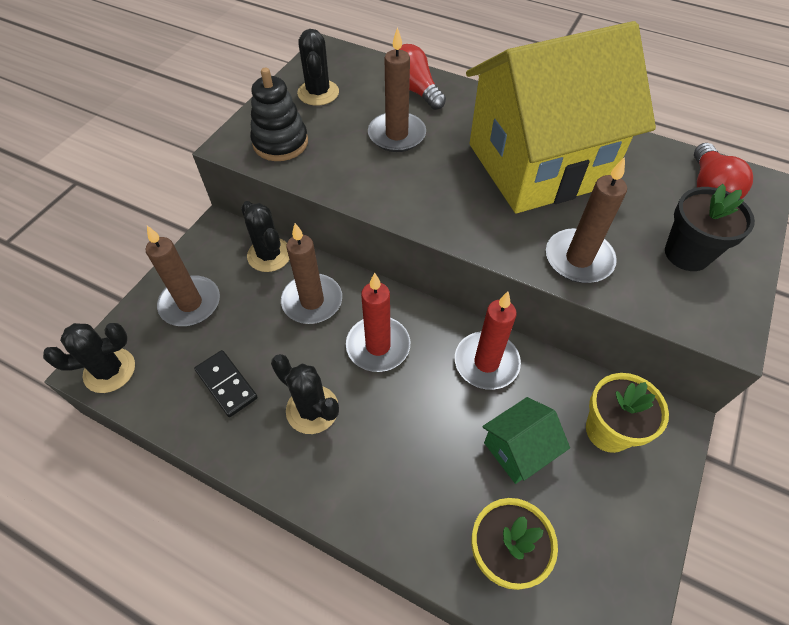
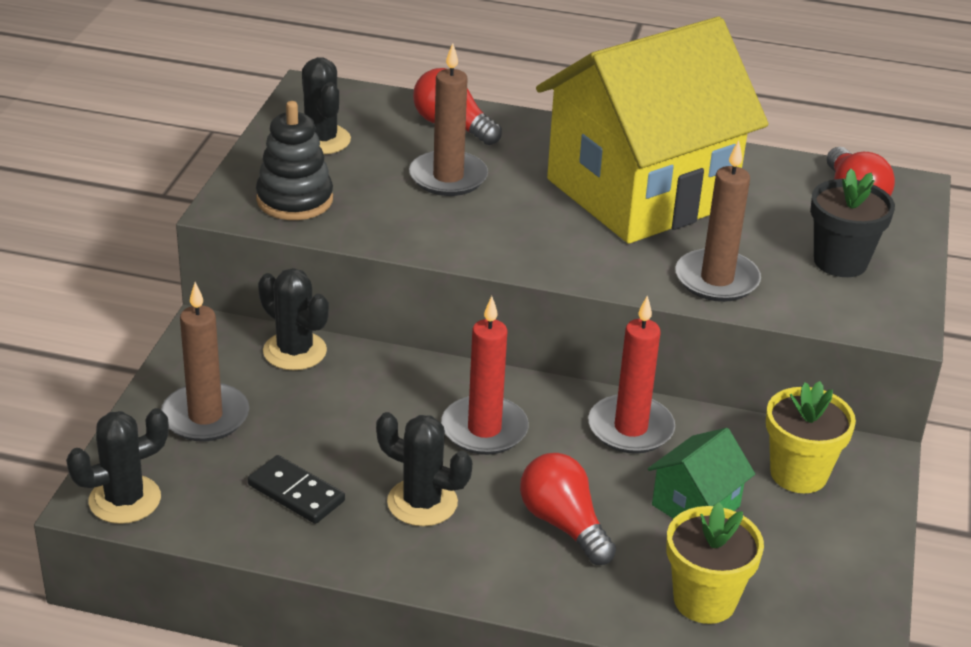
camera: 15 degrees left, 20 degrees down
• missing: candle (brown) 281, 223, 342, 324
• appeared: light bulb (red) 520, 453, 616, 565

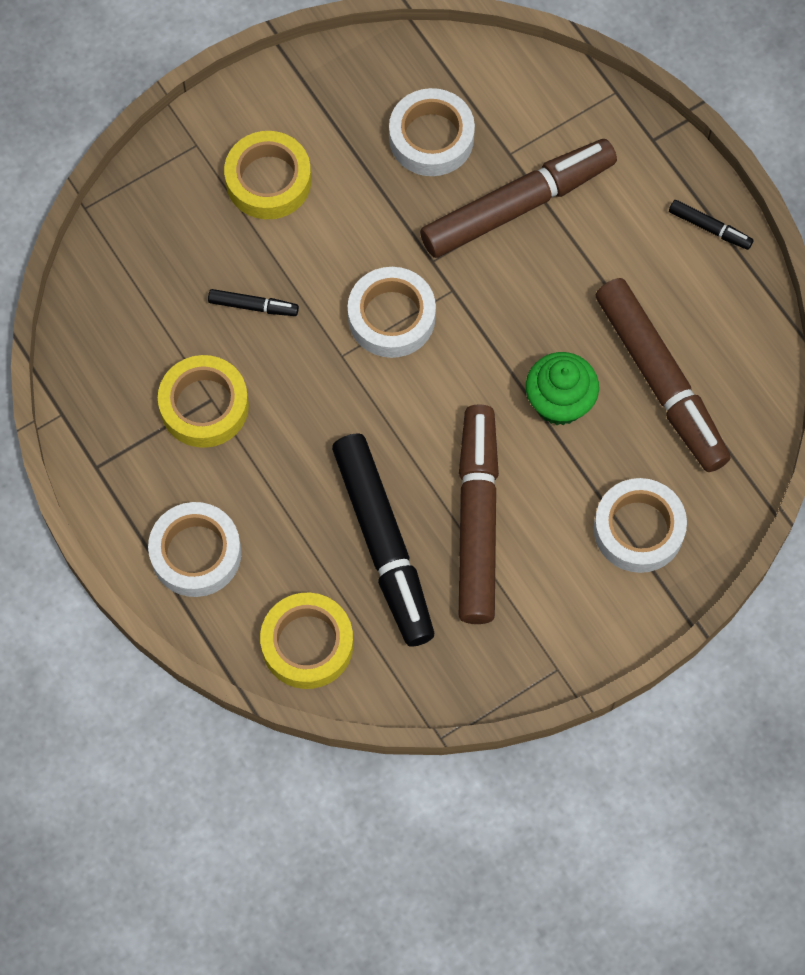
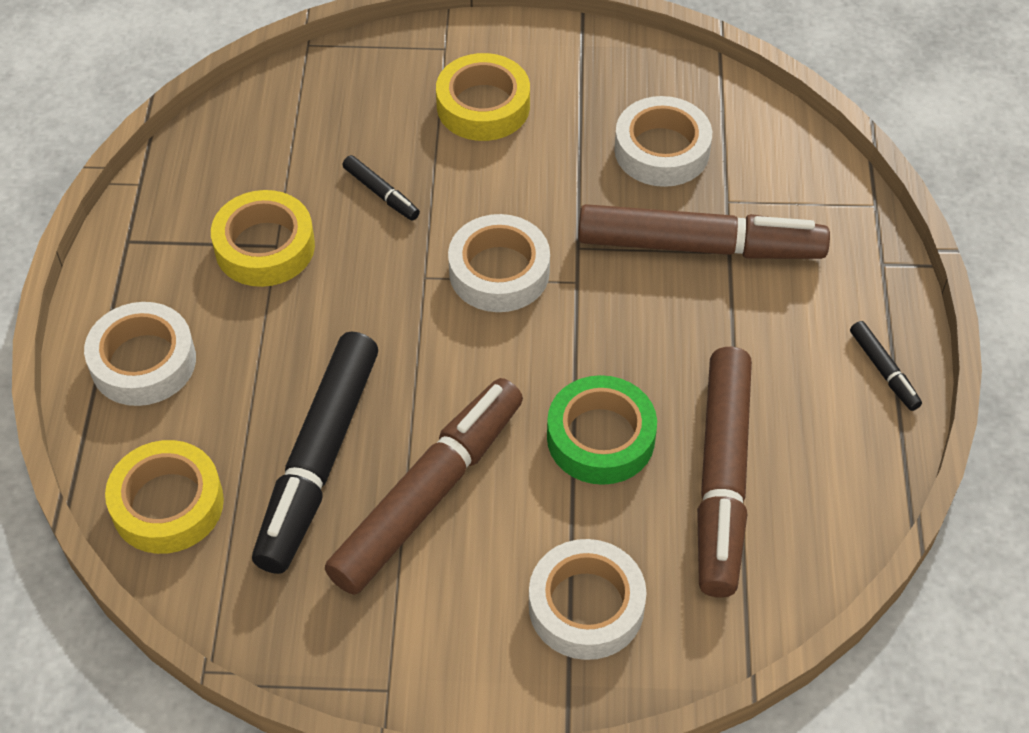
camera: 35 degrees right, 15 degrees down
• exchanged: cupcake (green) 526, 352, 599, 425 to tape (green) 547, 375, 657, 485

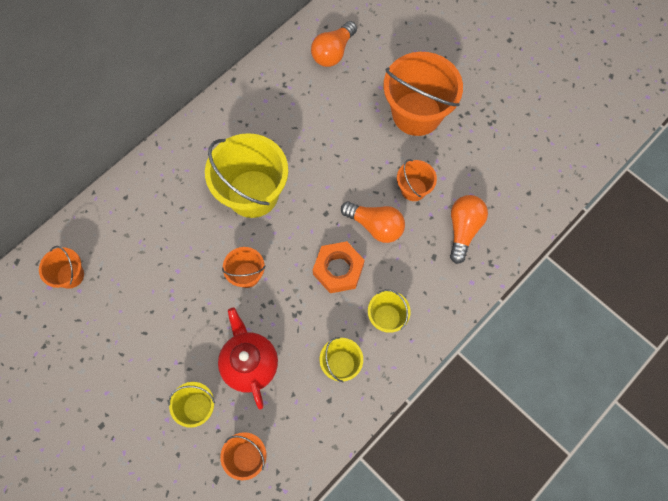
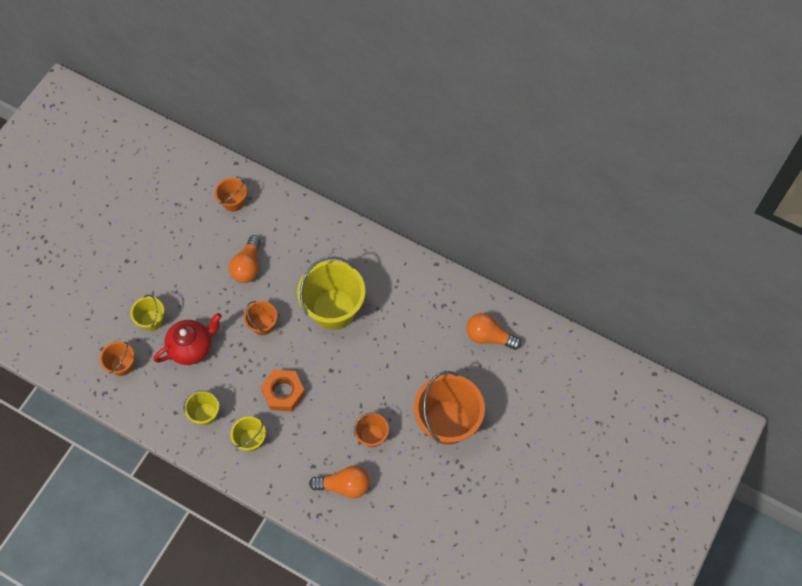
camera: 75 degrees right, 5 degrees down
• relocated: light bulb (orange) 341, 202, 405, 243 to 229, 235, 261, 283

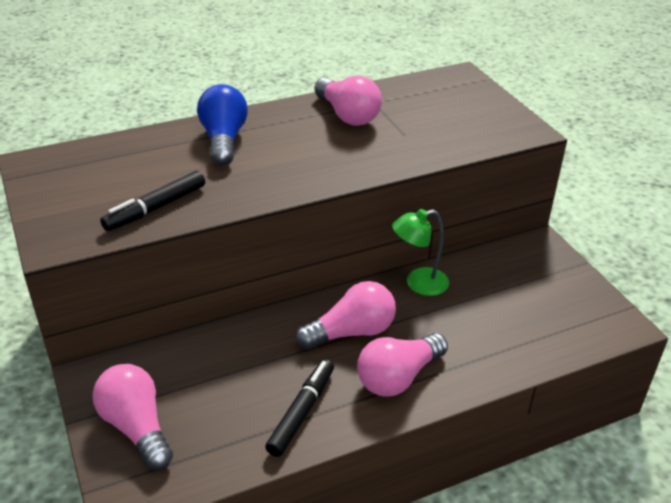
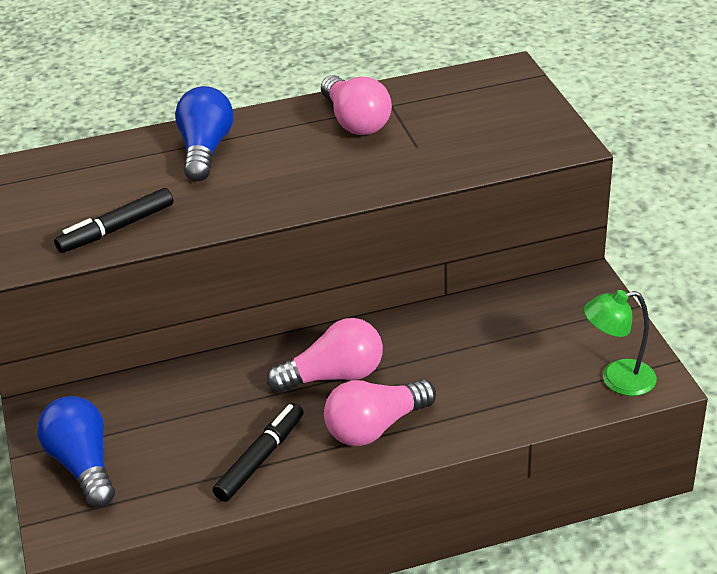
camera: 10 degrees right, 0 degrees up
• colour: light bulb (pink) 93, 364, 173, 470 to light bulb (blue) 37, 396, 115, 507
• relocated: lamp (green) 392, 209, 449, 296 to 584, 290, 657, 396

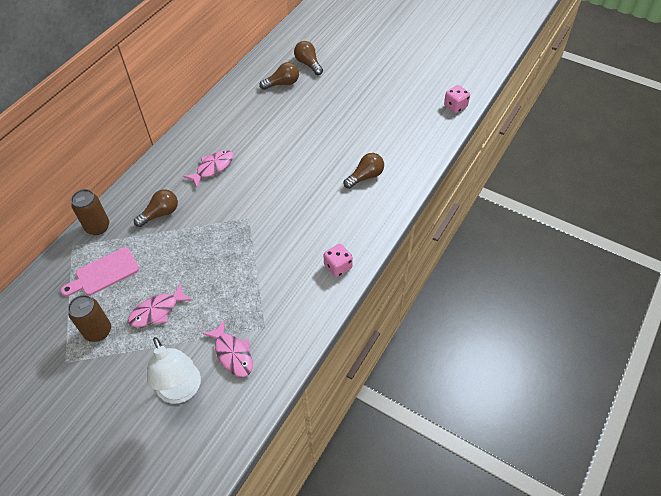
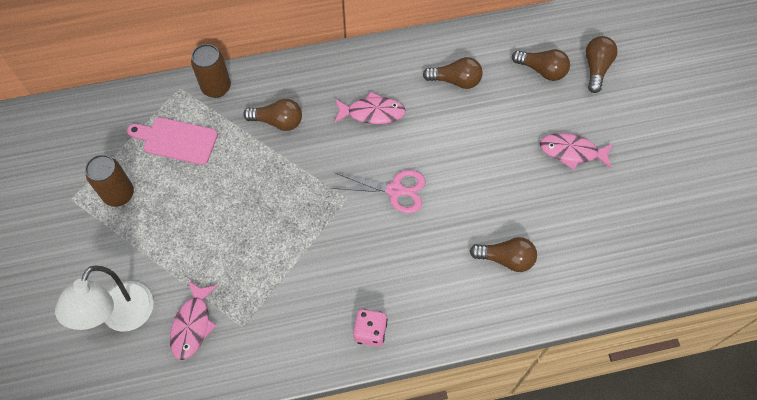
camera: 45 degrees right, 10 degrees up
• relocated: fish (pink) 128, 283, 193, 327 to 540, 133, 614, 170
• missing: dice (pink) 444, 85, 470, 113
• appeared: scissors (pink) 331, 170, 426, 213
• appeared: light bulb (brown) 423, 57, 483, 89

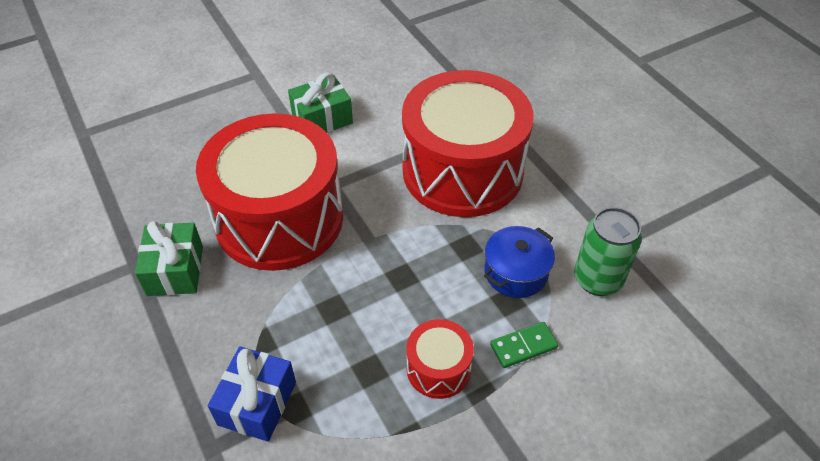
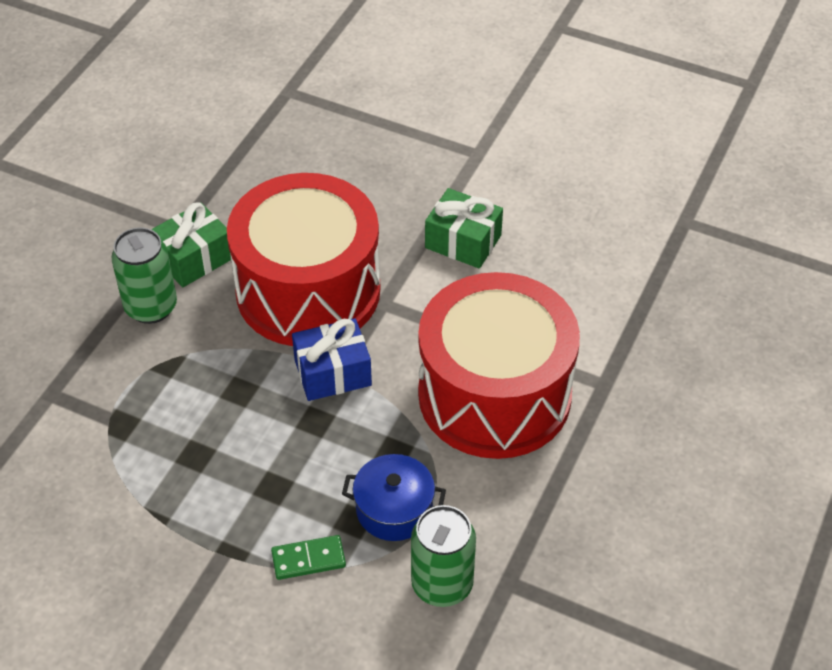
camera: 55 degrees right, 0 degrees up
• relocated: gift (blue) 208, 346, 296, 442 to 292, 318, 372, 401
• missing: drum (red) 406, 319, 474, 399
• spun: domino (green) 490, 322, 558, 368 = 271, 535, 346, 580 45 degrees counterclockwise
• appeared: can (green) 112, 227, 177, 324

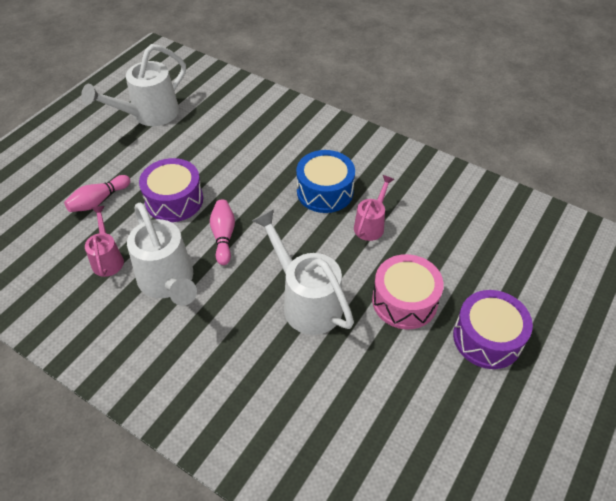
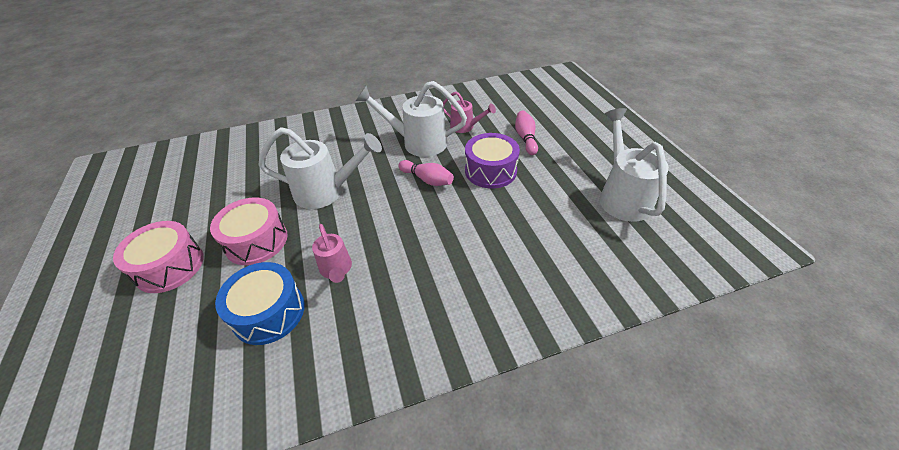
camera: 130 degrees right, 5 degrees down
• relocated: drum (blue) 296, 150, 355, 213 to 215, 262, 305, 345
• colour: drum (purple) 453, 290, 533, 369 to drum (pink) 113, 221, 204, 293

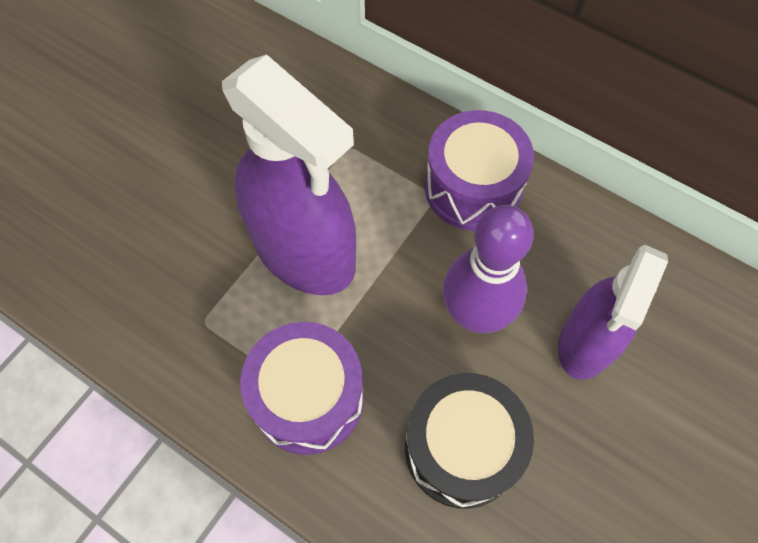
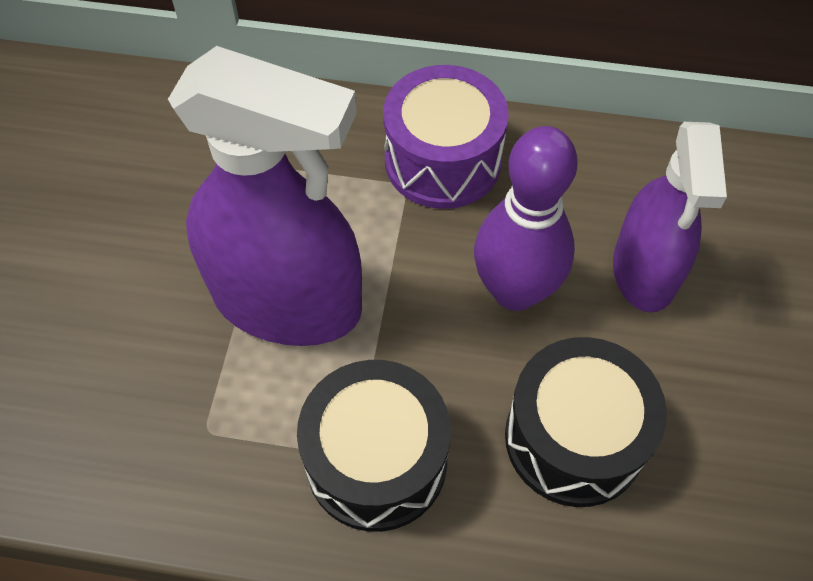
camera: 25 degrees left, 5 degrees down
• colour: drum (purple) 240, 322, 364, 455 to drum (black) 297, 360, 451, 532

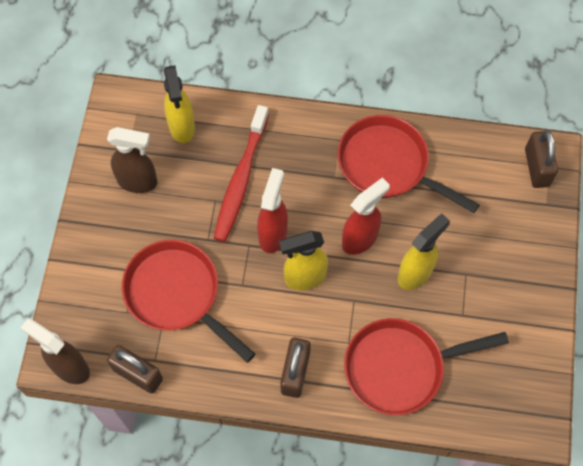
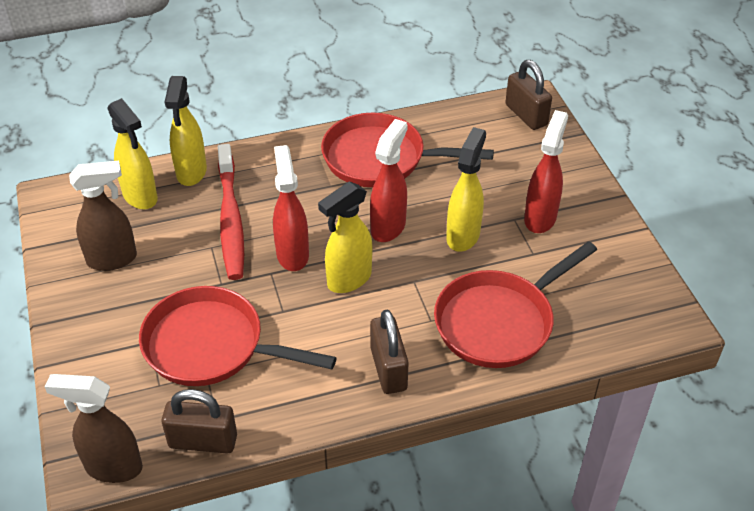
camera: 25 degrees left, 20 degrees down
• appeared: spray bottle (yellow) 165, 76, 207, 186
• appeared: spray bottle (red) 524, 110, 568, 233

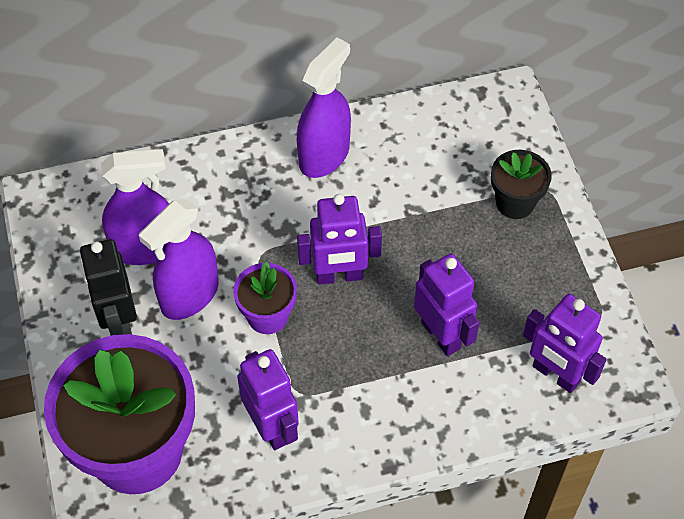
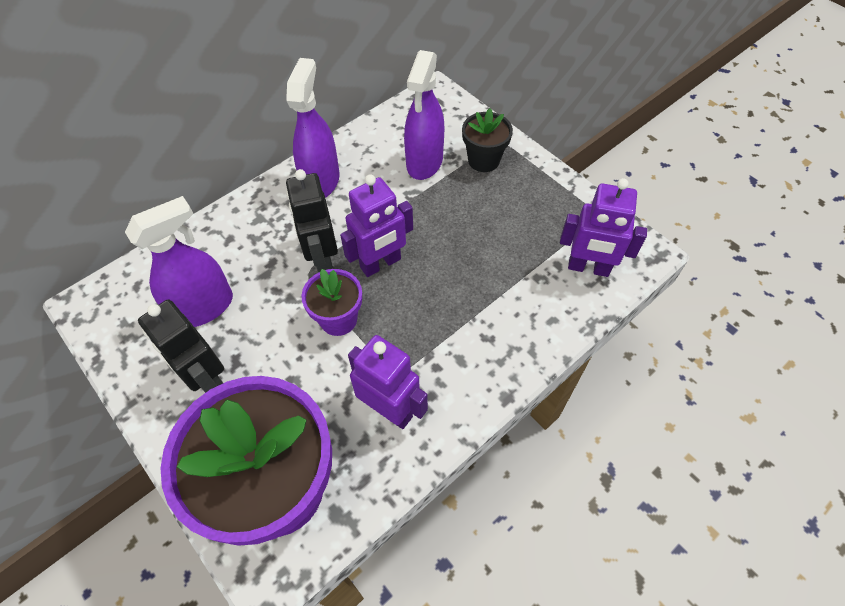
camera: 25 degrees left, 0 degrees up
• relocated: spray bottle (purple) 139, 199, 219, 320 to 404, 50, 445, 180
• missing: robot (purple) 414, 253, 480, 356
• appeared: robot (black) 286, 169, 338, 273

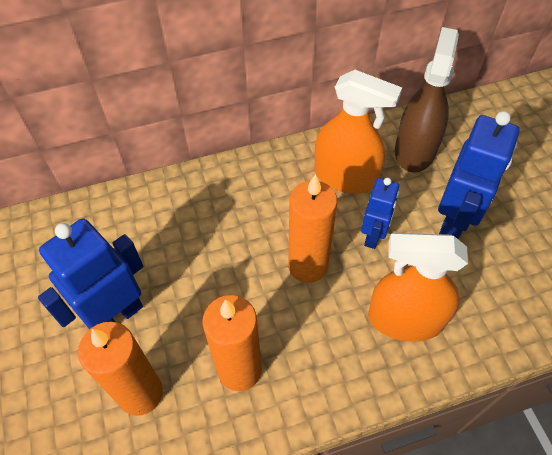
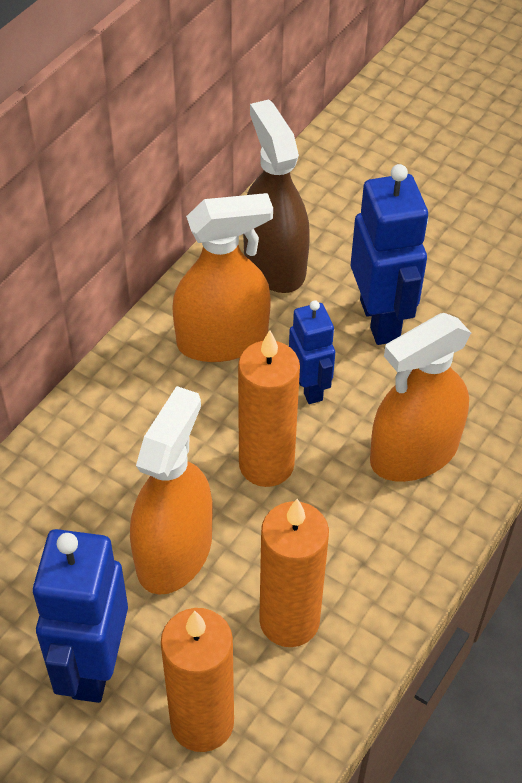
camera: 40 degrees left, 5 degrees down
• appeared: spray bottle (orange) 130, 386, 213, 595

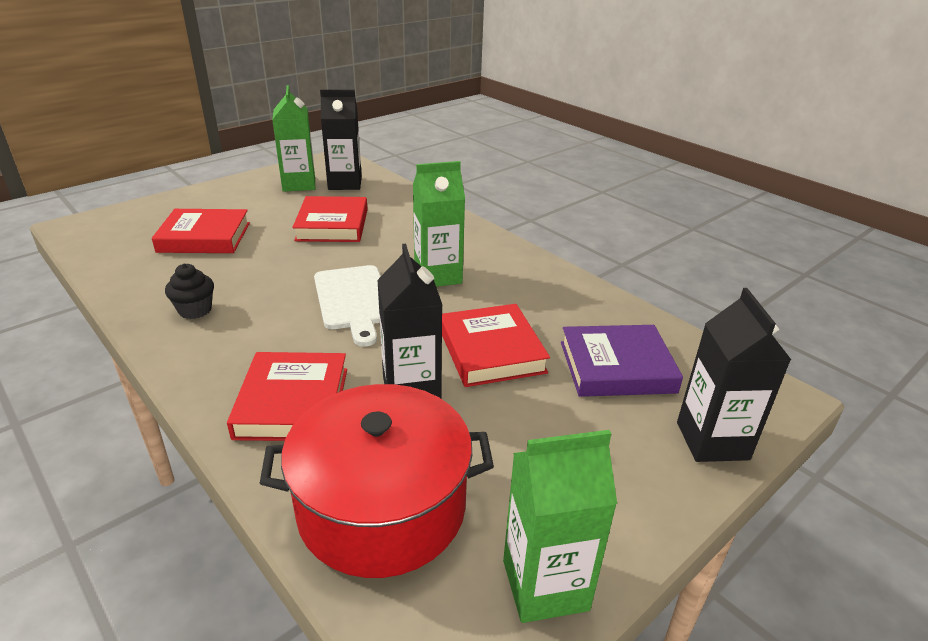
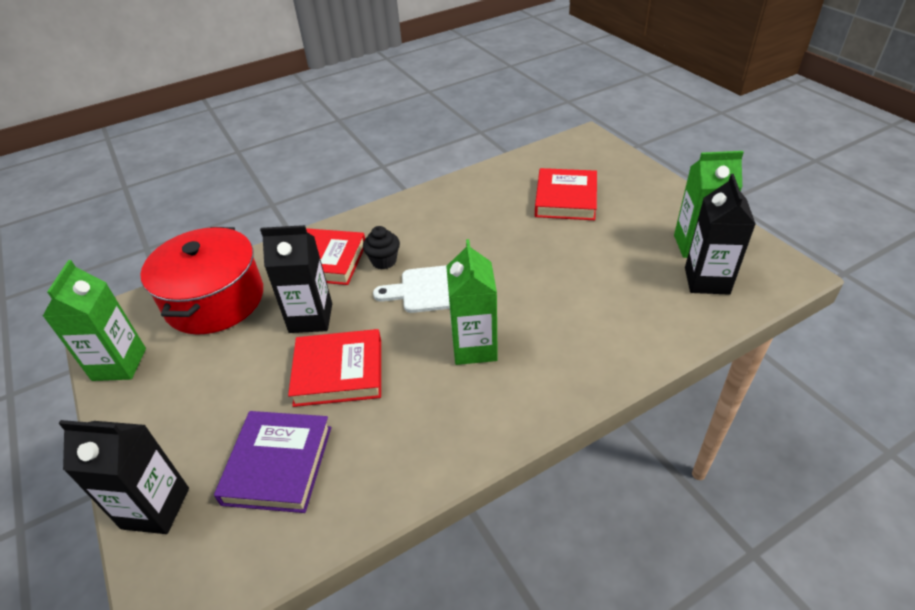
camera: 105 degrees right, 10 degrees up
• relocated: cupcake (black) 165, 264, 214, 319 to 363, 226, 400, 269
• missing: book (red) 292, 196, 368, 242

